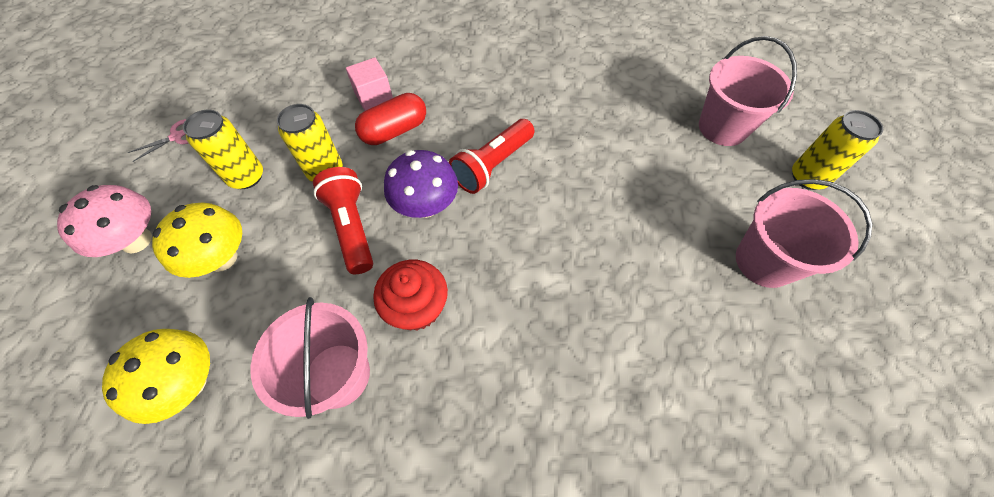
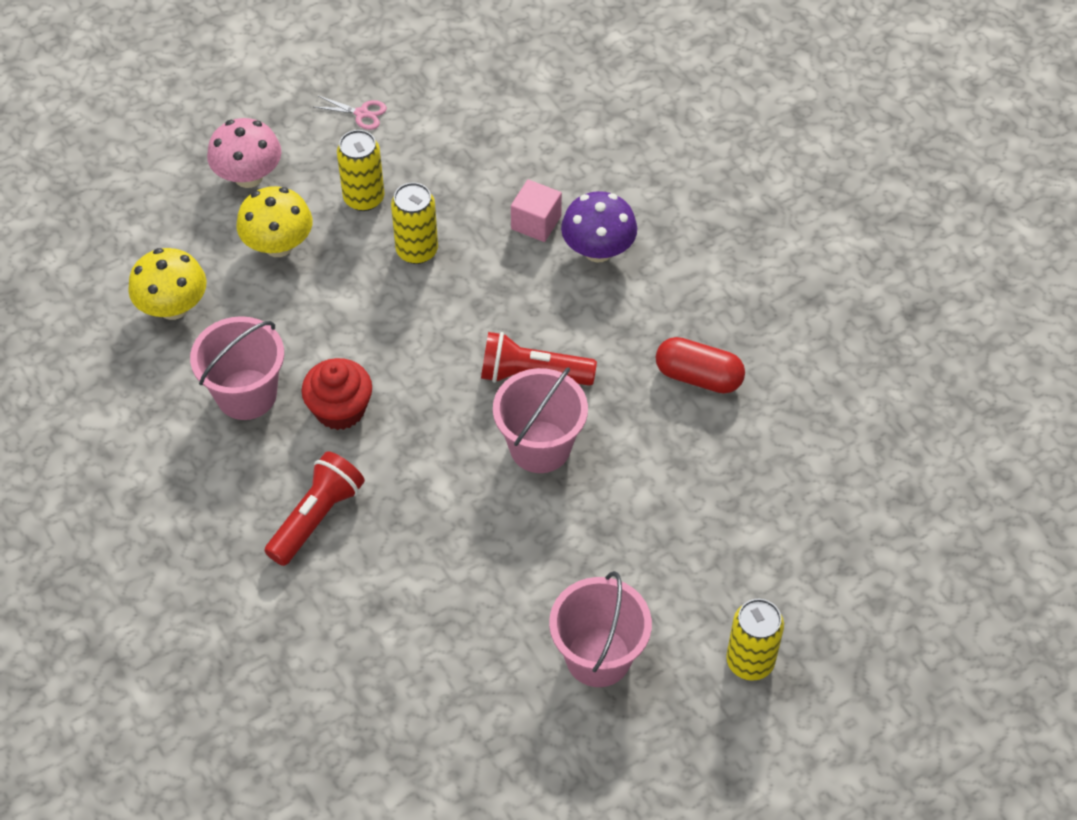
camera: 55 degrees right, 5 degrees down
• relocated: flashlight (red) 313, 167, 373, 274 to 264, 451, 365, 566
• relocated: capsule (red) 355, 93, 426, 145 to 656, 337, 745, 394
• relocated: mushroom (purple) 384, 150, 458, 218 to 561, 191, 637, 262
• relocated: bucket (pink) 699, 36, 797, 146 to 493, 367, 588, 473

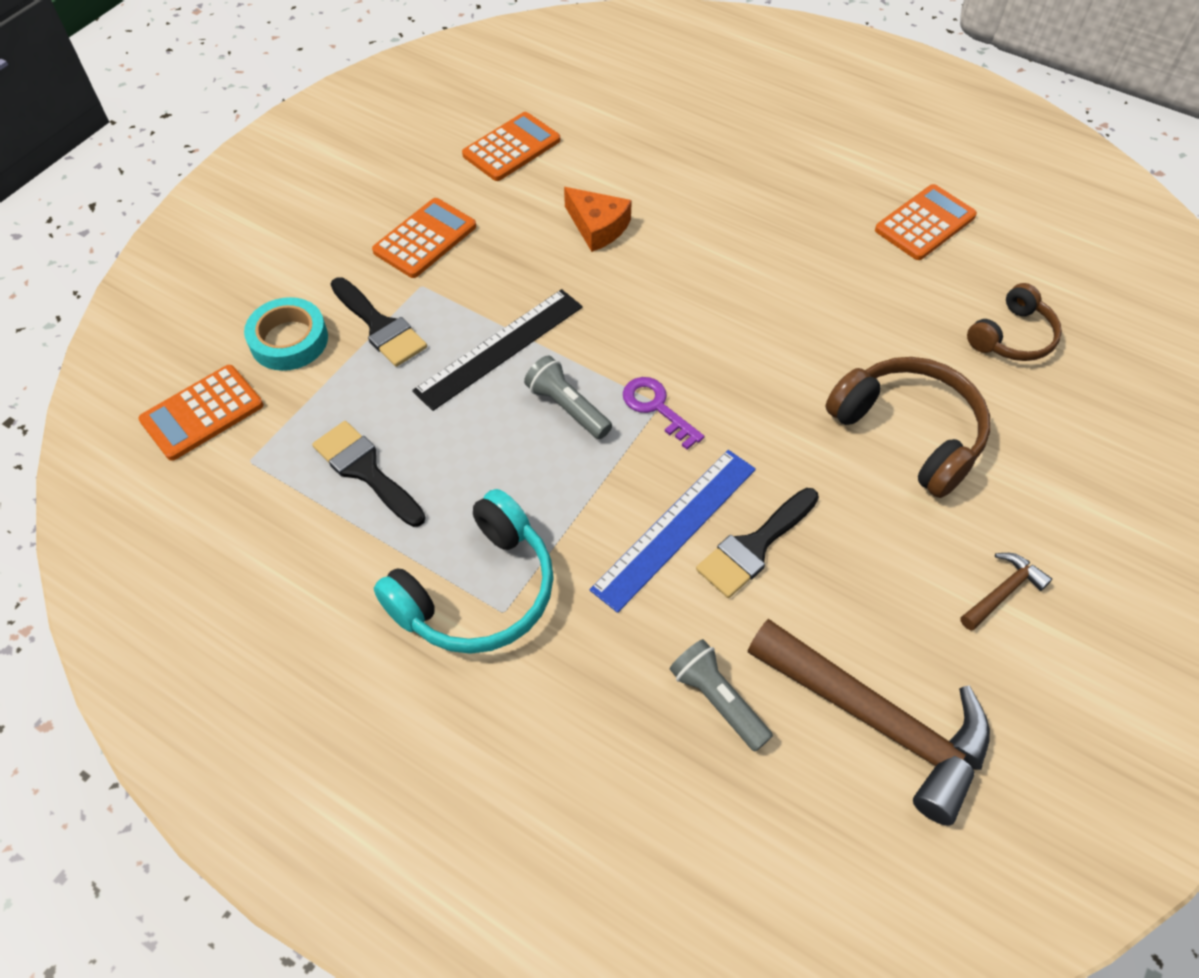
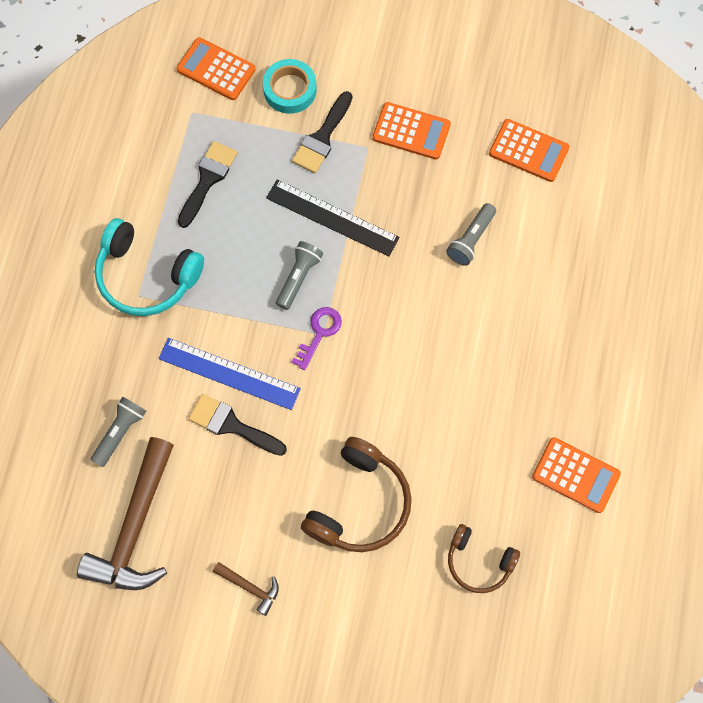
camera: 70 degrees right, 15 degrees up
• exchanged: cheese (orange) 564, 187, 632, 252 to flashlight (grey) 446, 203, 496, 266

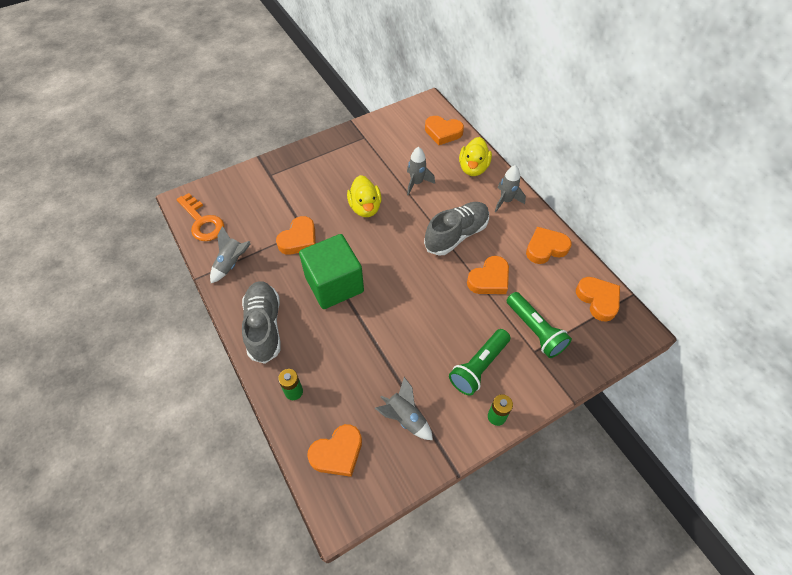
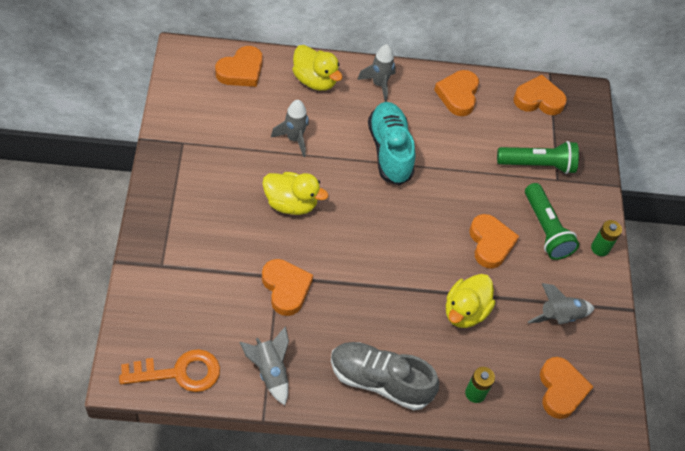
camera: 65 degrees left, 0 degrees up
• missing: cube (green) 299, 234, 364, 309
• colour: shoe (grey) 424, 202, 489, 256 to shoe (turquoise) 368, 102, 416, 185
• relocated: heart (orange) 467, 256, 509, 294 to 470, 214, 519, 269
• appeared: duck (yellow) 446, 274, 495, 328

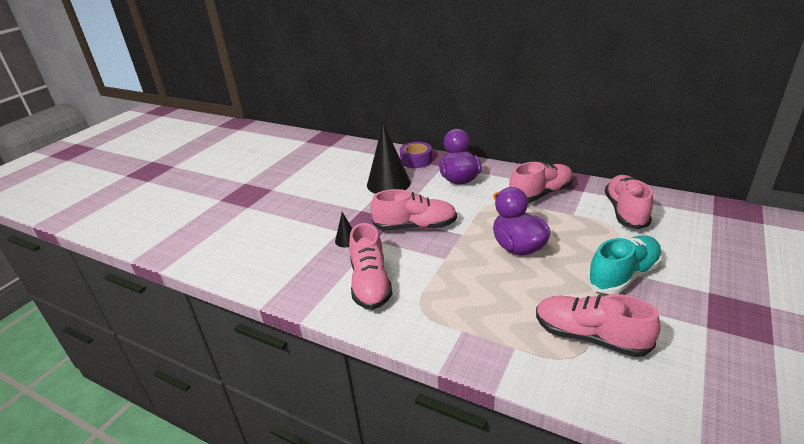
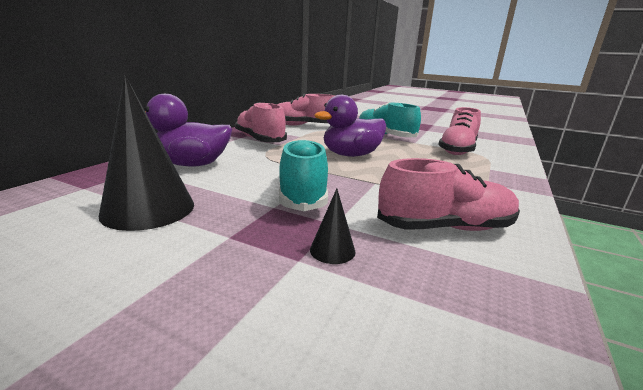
camera: 95 degrees left, 10 degrees down
• colour: shoe (pink) 371, 189, 457, 230 to shoe (turquoise) 279, 138, 328, 211
• missing: tape (purple) 400, 142, 432, 168

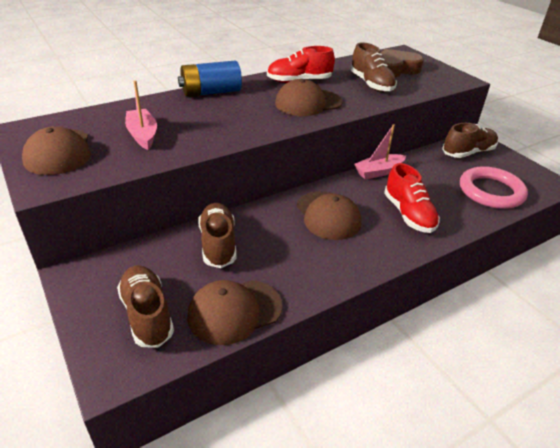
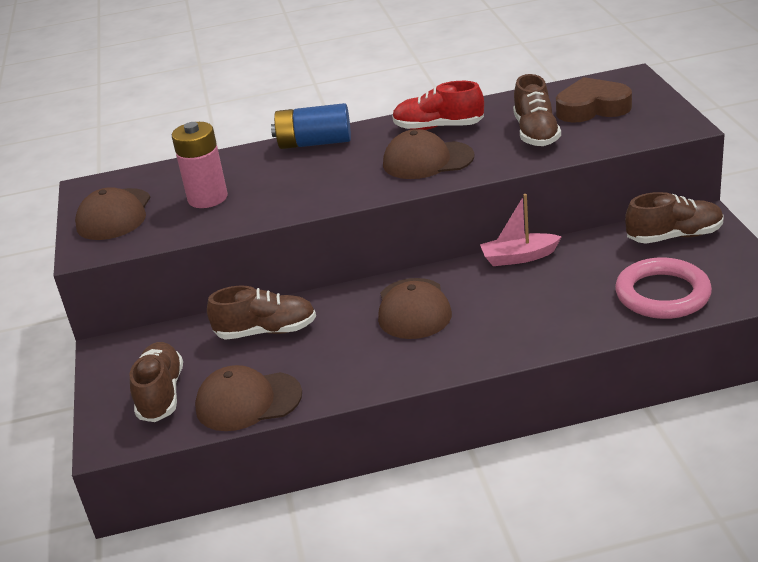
camera: 25 degrees right, 5 degrees down
• exchanged: boat (pink) 125, 80, 157, 150 to battery (pink) 172, 122, 228, 208
• spun: shoe (brown) 198, 203, 236, 268 = 207, 286, 316, 340 75 degrees clockwise
• missing: shoe (red) 384, 163, 440, 233

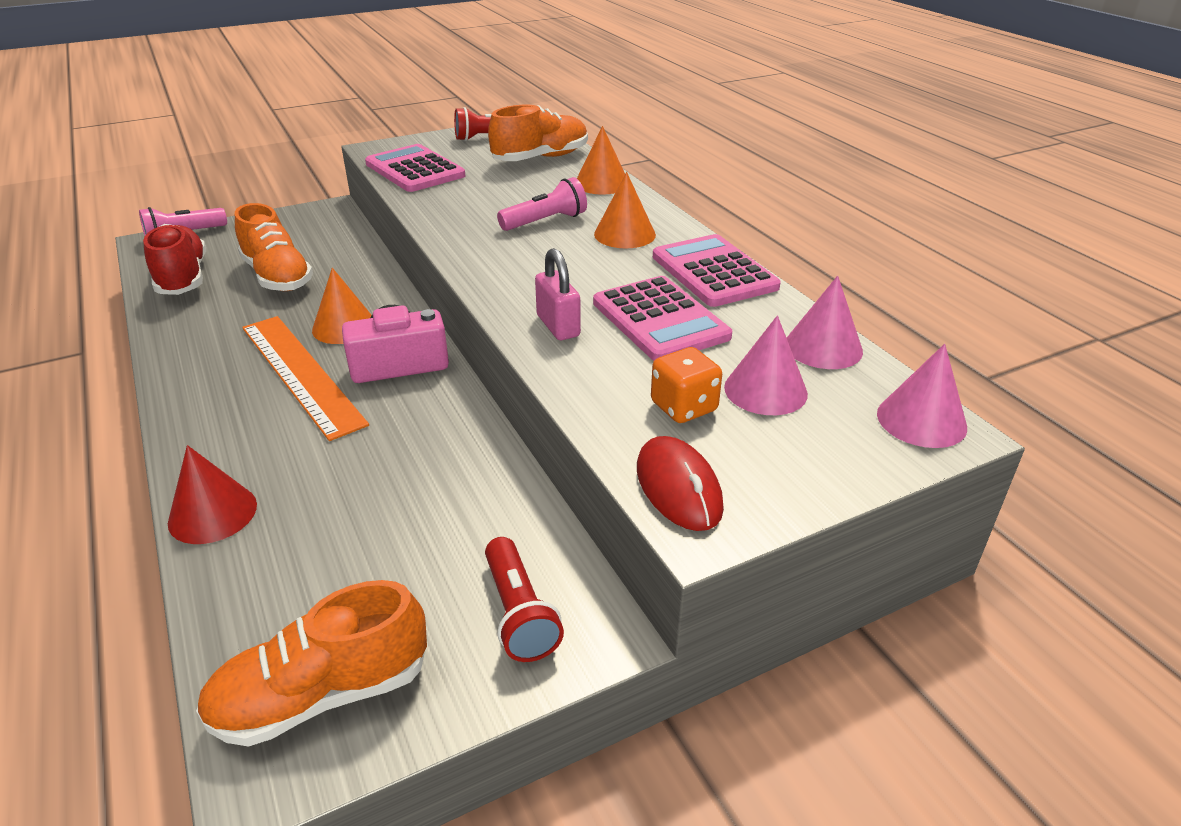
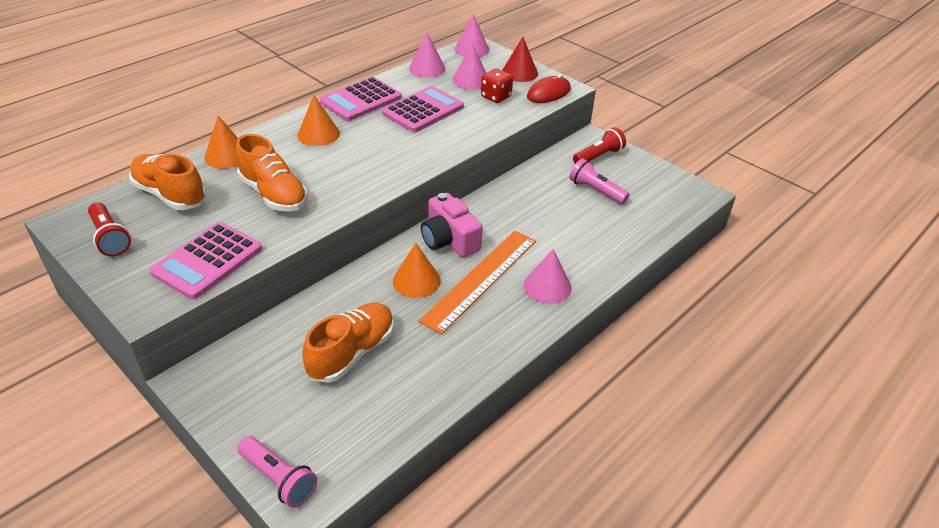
camera: 110 degrees left, 5 degrees up
• missing: shoe (red) 143, 224, 206, 295
• relocated: cone (red) 168, 445, 257, 544 to 502, 37, 538, 82
• relocated: shoe (orange) 196, 580, 427, 747 to 235, 134, 308, 212
• relocated: flashlight (pink) 497, 177, 587, 231 to 570, 158, 630, 204
• missing: padlock (pink) 535, 248, 581, 340
• colour: dice (orange) 651, 347, 722, 423 to dice (red) 481, 69, 513, 103
• appeared: cone (pink) 524, 249, 572, 304

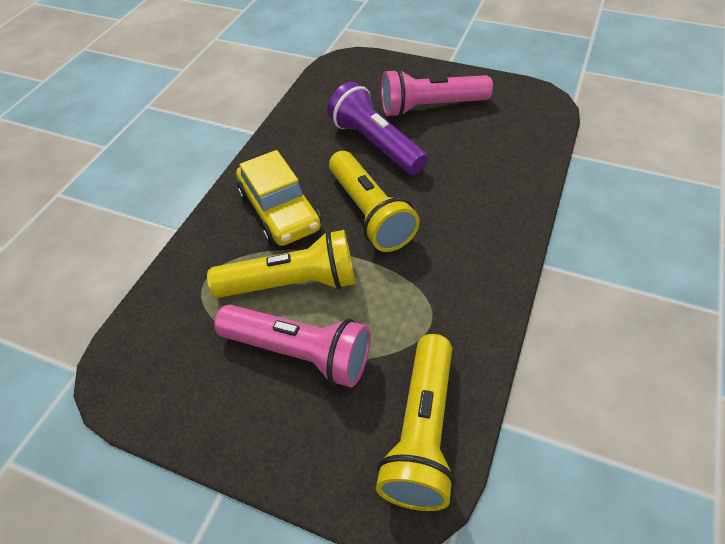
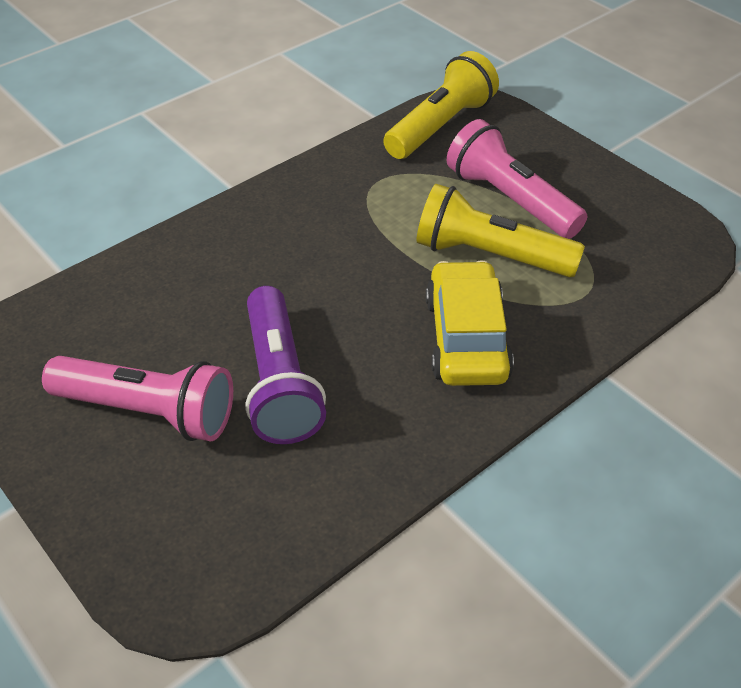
camera: 155 degrees left, 5 degrees down
• missing: flashlight (yellow) 329, 151, 420, 252

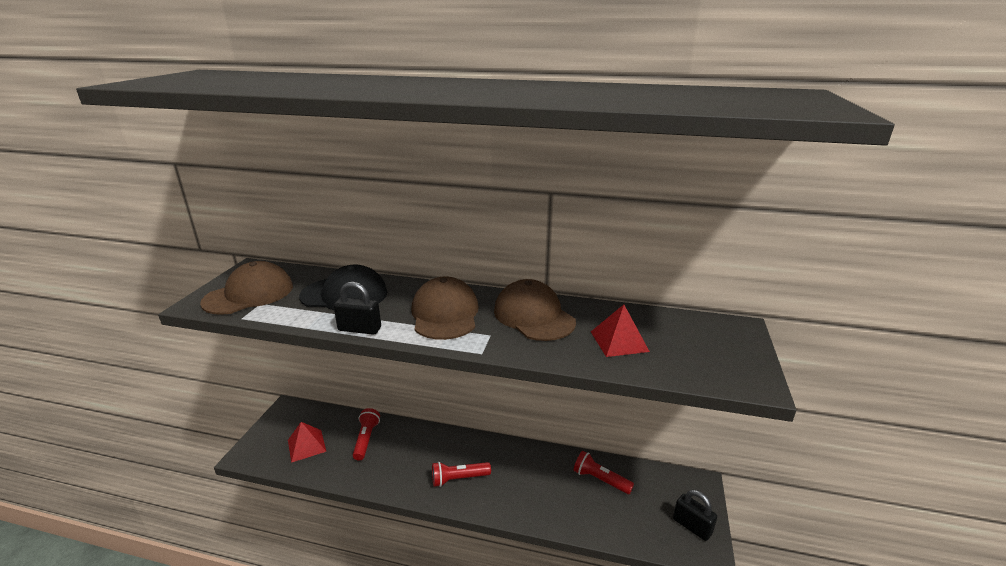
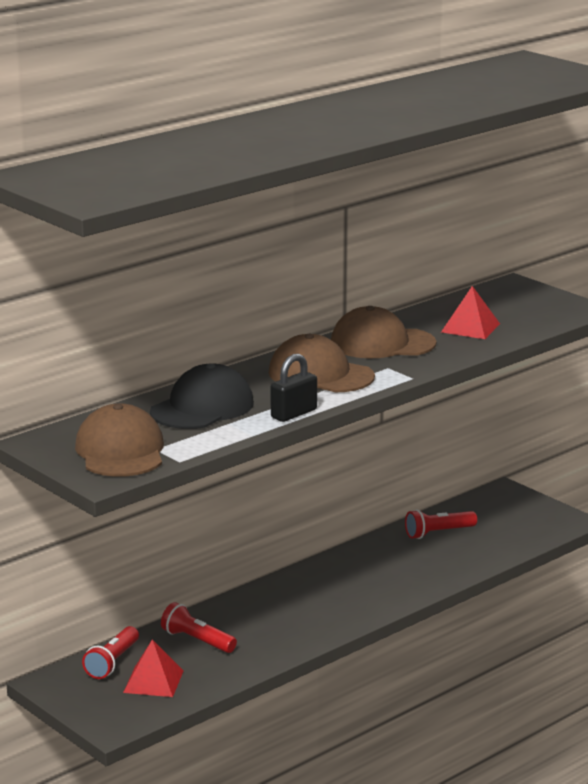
camera: 55 degrees left, 5 degrees down
• relocated: flashlight (red) 432, 462, 491, 487 to 82, 626, 139, 679
• missing: padlock (black) 673, 490, 717, 541

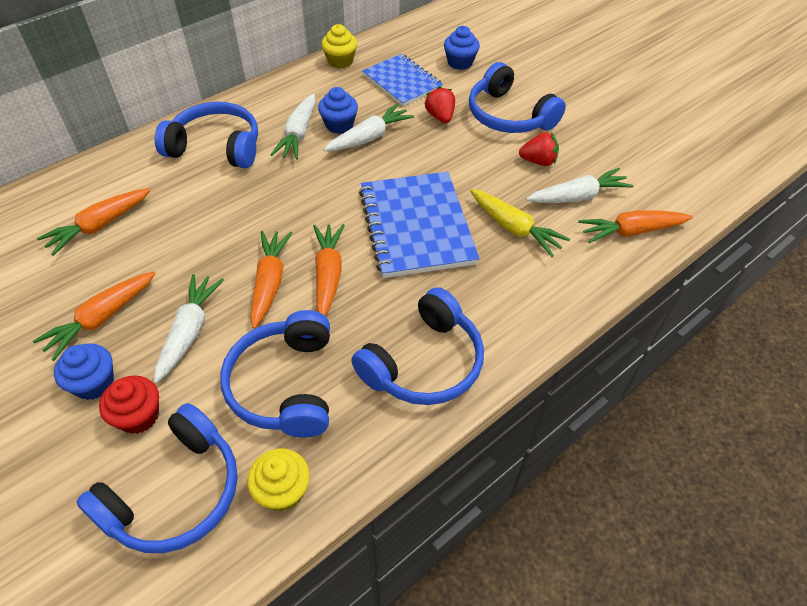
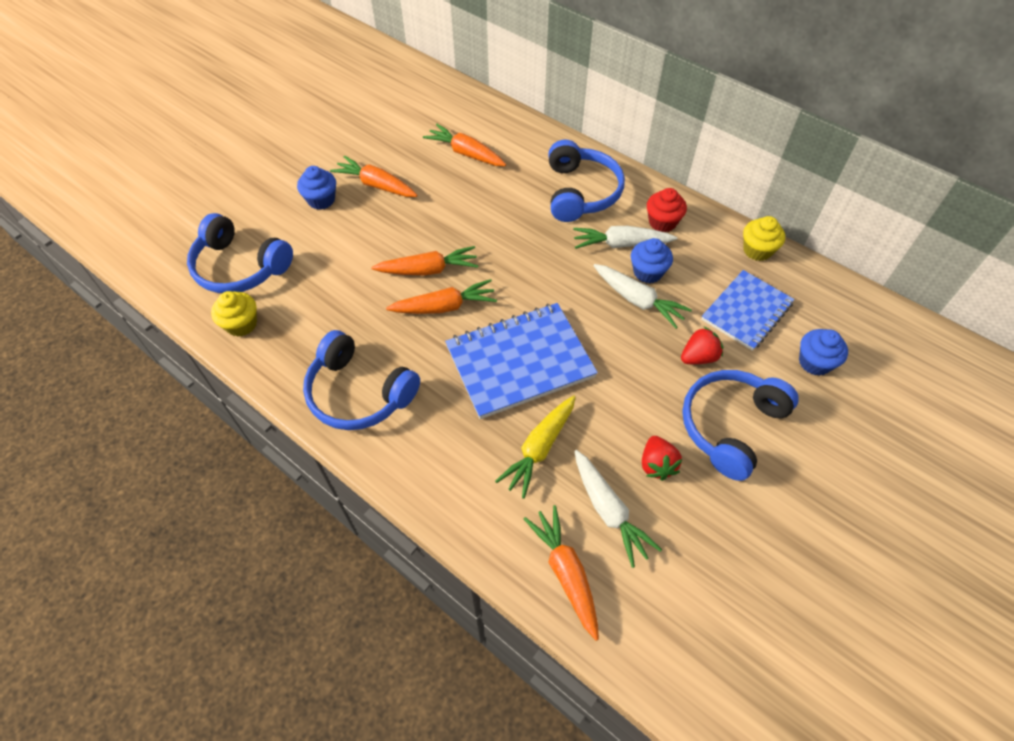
camera: 80 degrees right, 5 degrees up
• relocated: cupcake (red) 99, 375, 159, 434 to 647, 188, 687, 232
• missing: carrot (white) 154, 274, 224, 383
• missing: headphones (blue) 220, 310, 330, 438

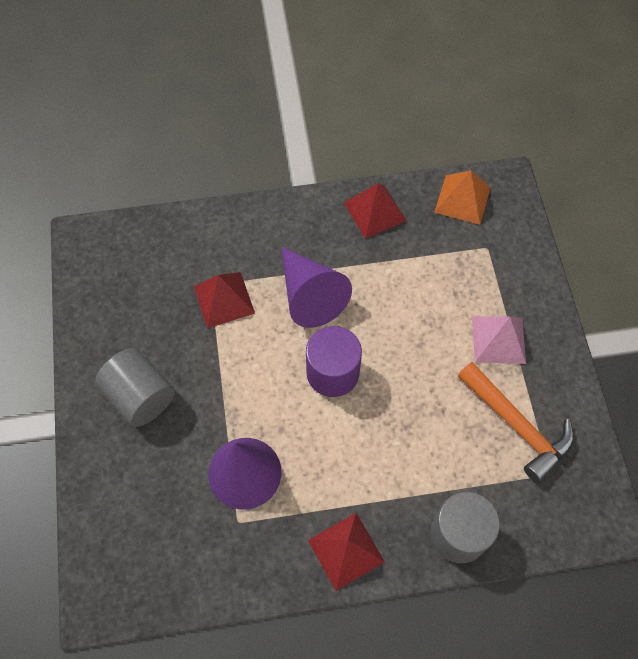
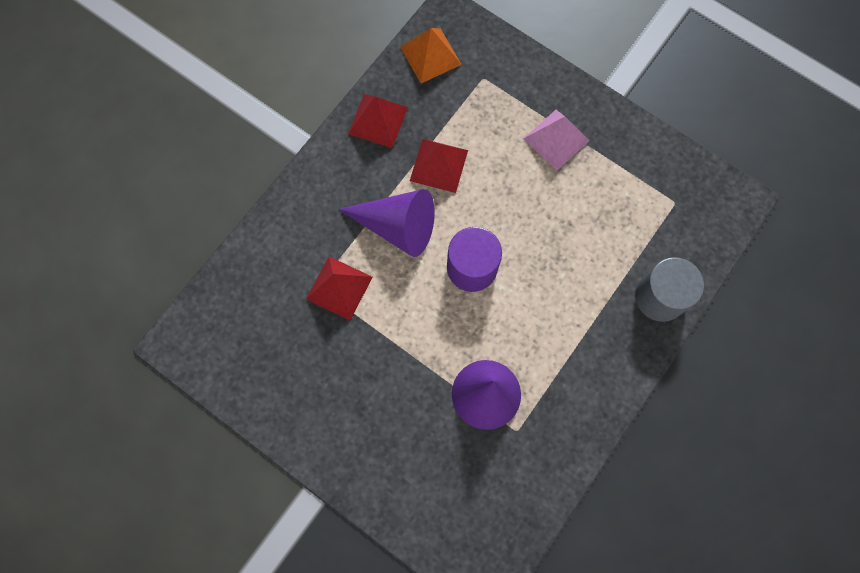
camera: 45 degrees left, 10 degrees up
• missing: cylinder (grey) 95, 348, 175, 427
• relocated: pyramid (red) 308, 513, 385, 591 to 410, 139, 468, 193
• missing: hammer (orange) 458, 362, 574, 484

